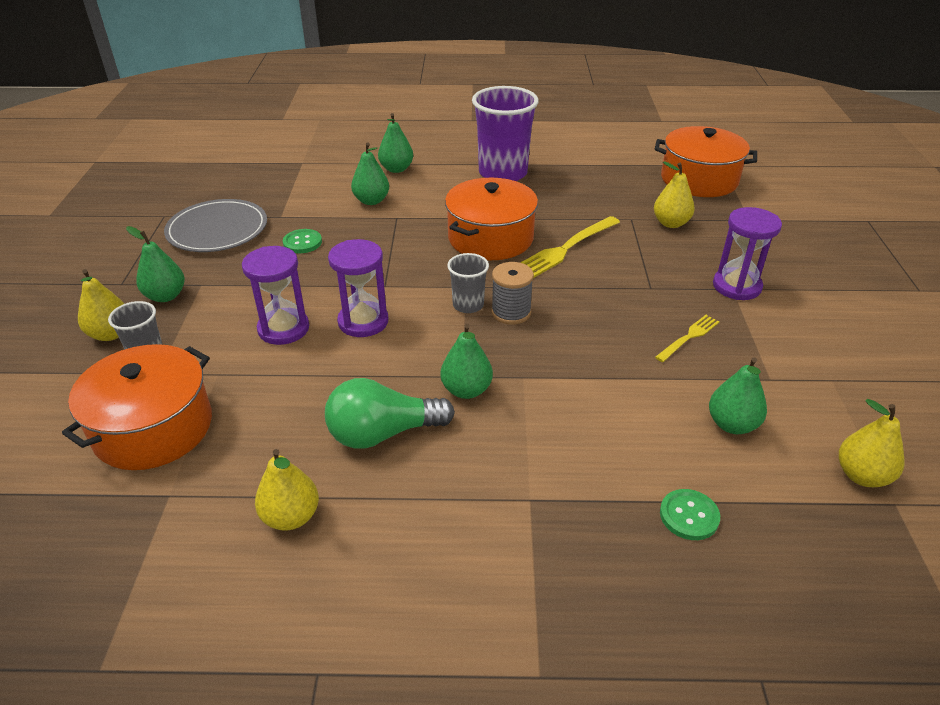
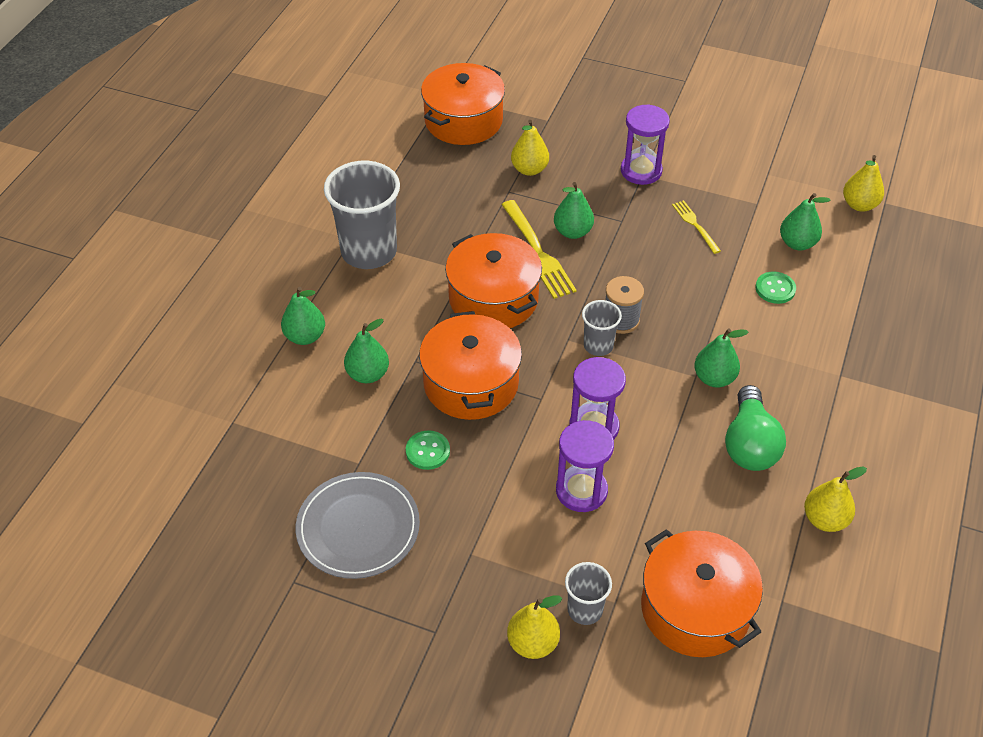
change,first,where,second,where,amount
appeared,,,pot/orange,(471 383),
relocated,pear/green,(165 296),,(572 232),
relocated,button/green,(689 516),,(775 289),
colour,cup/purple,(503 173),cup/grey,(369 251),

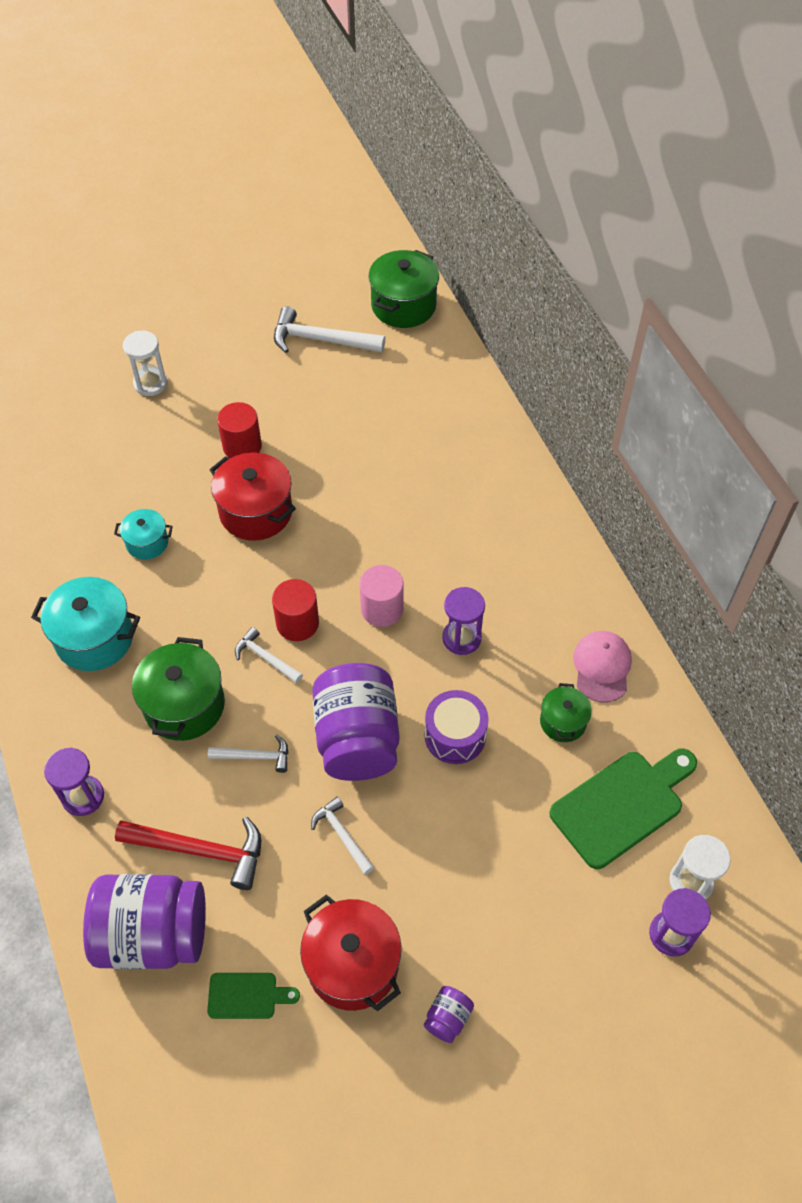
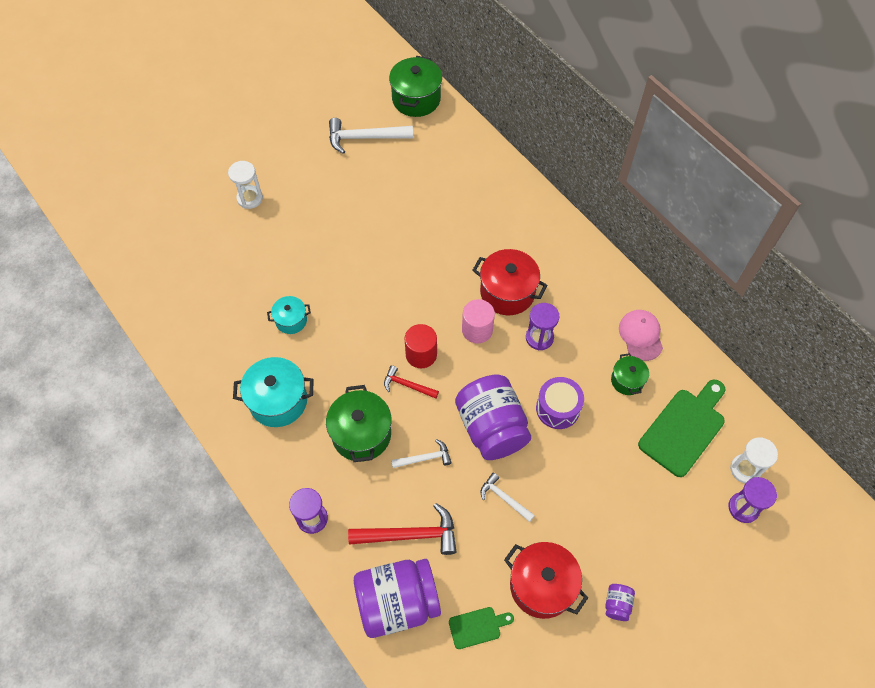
change,first,where,second,where,amount
missing,cylinder/red,(242 446),,,
relocated,pot/red,(256 512),,(507 292),
colour,hammer/white,(265 658),hammer/red,(407 385),

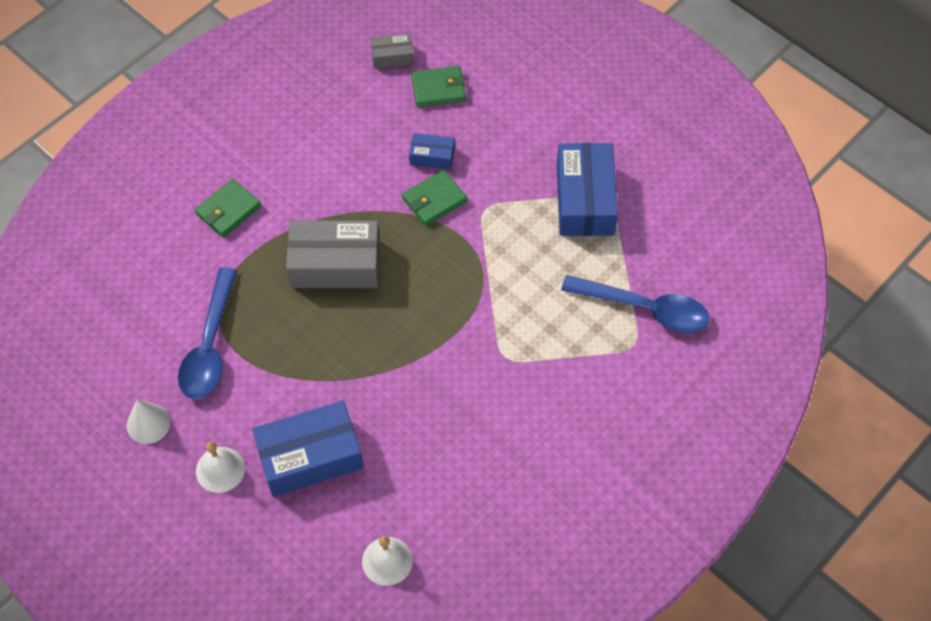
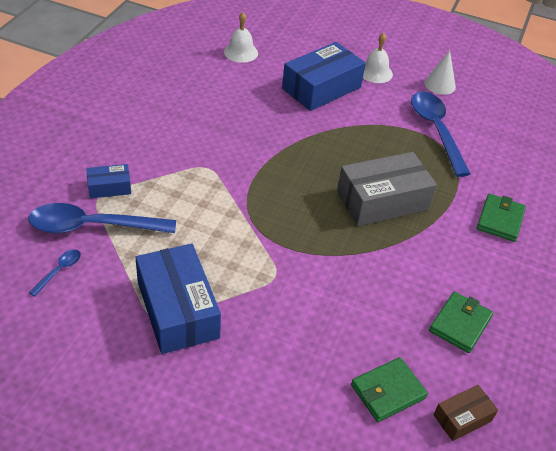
change,first,where,second,where,amount
appeared,,,spoon/blue,(59 271),
relocated,wallet/green,(434 200),,(460 324),
relocated,box/blue,(432 156),,(109 187),
colour,box/grey,(392 56),box/brown,(462 418),

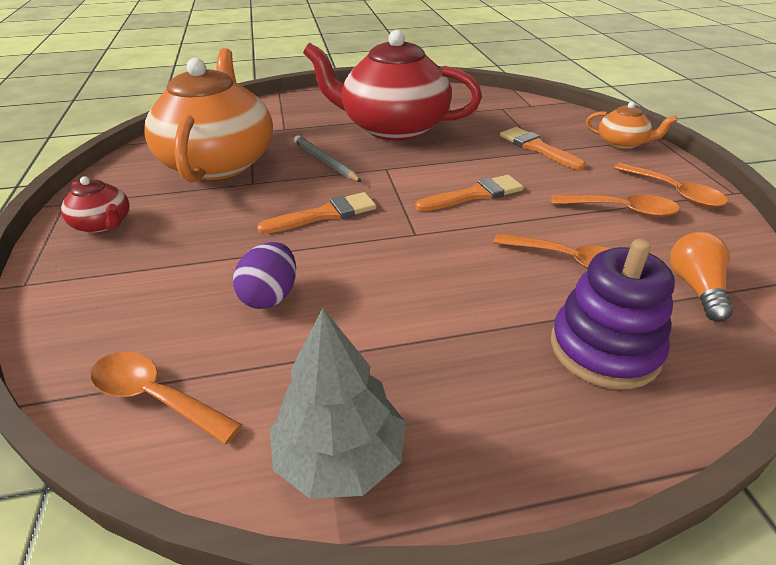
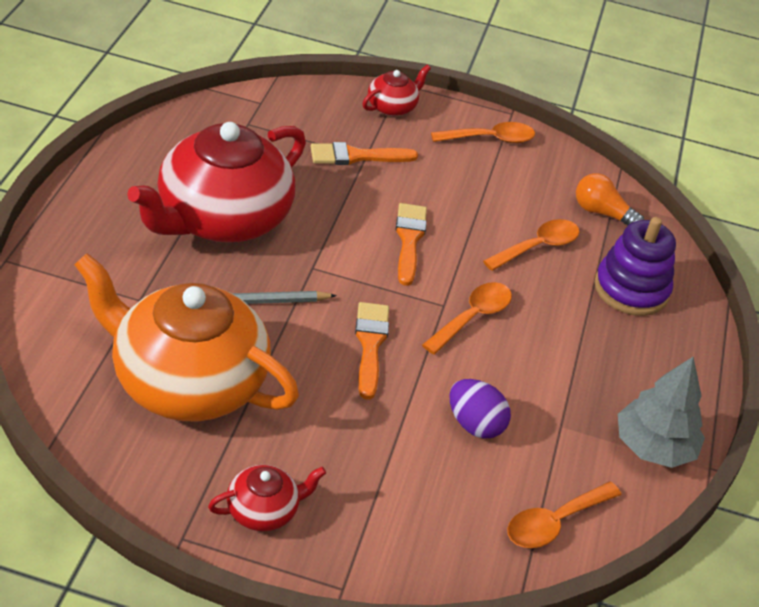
change,first,where,second,where,amount
relocated,spoon/orange,(621 210),,(472 317),
colour,teapot/orange,(622 143),teapot/red,(392 107),

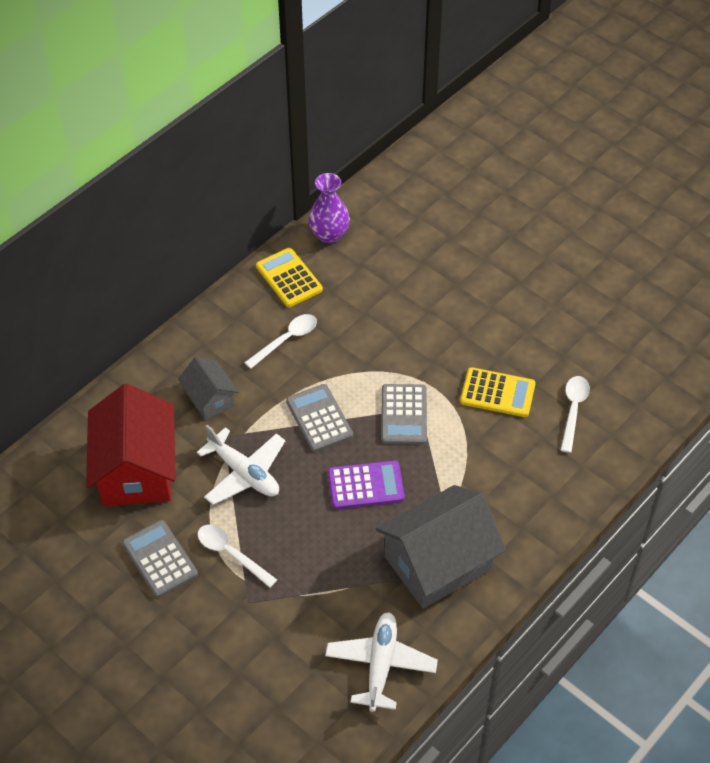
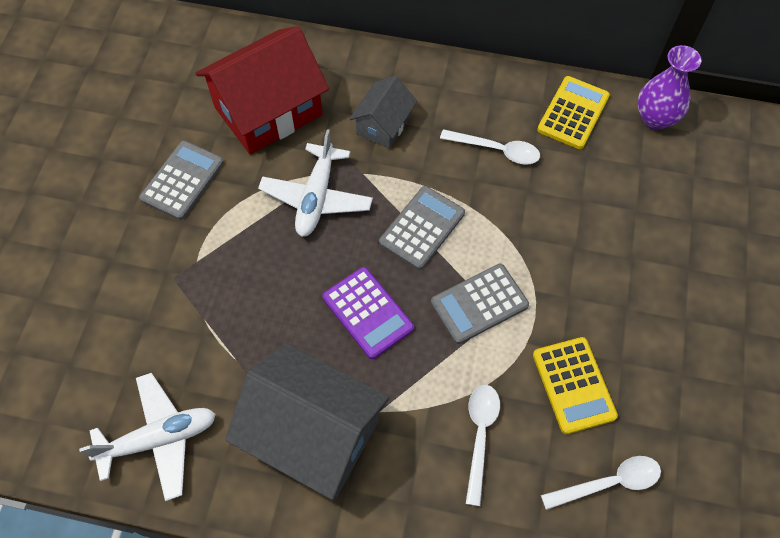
change,first,where,second,where,amount
relocated,spoon/white,(231 554),,(480 436),

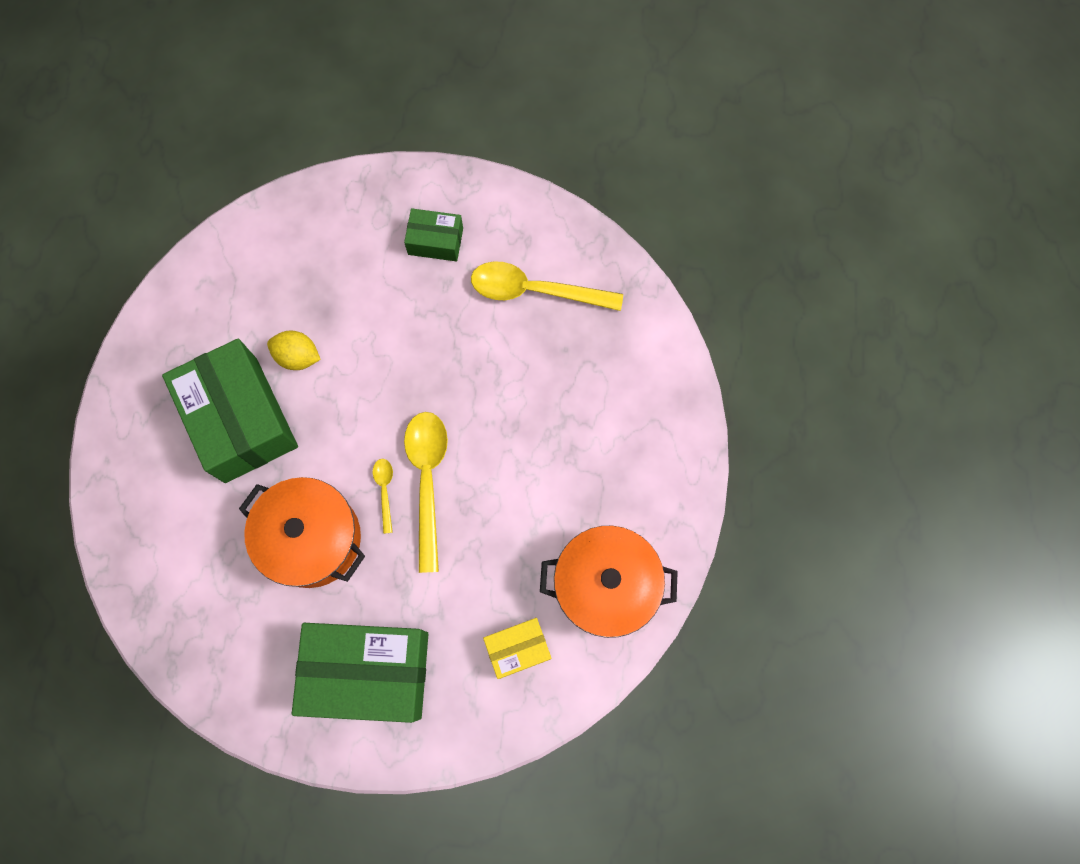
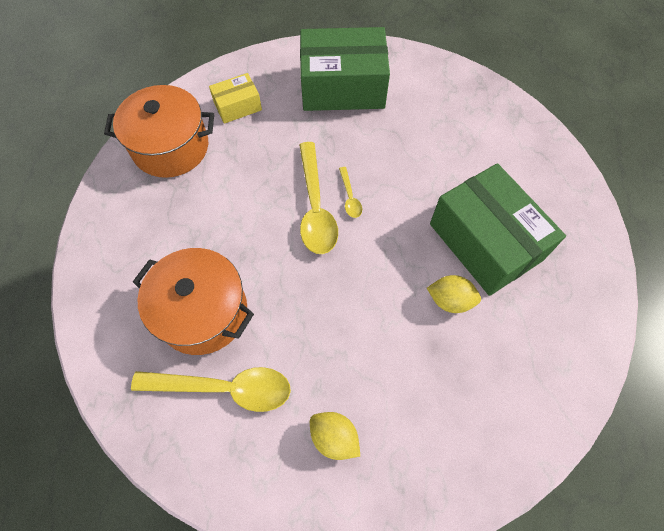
change,first,where,second,where,amount
relocated,pot/orange,(312 539),,(203 312),
exchanged,box/green,(435 241),lemon/yellow,(334 437),

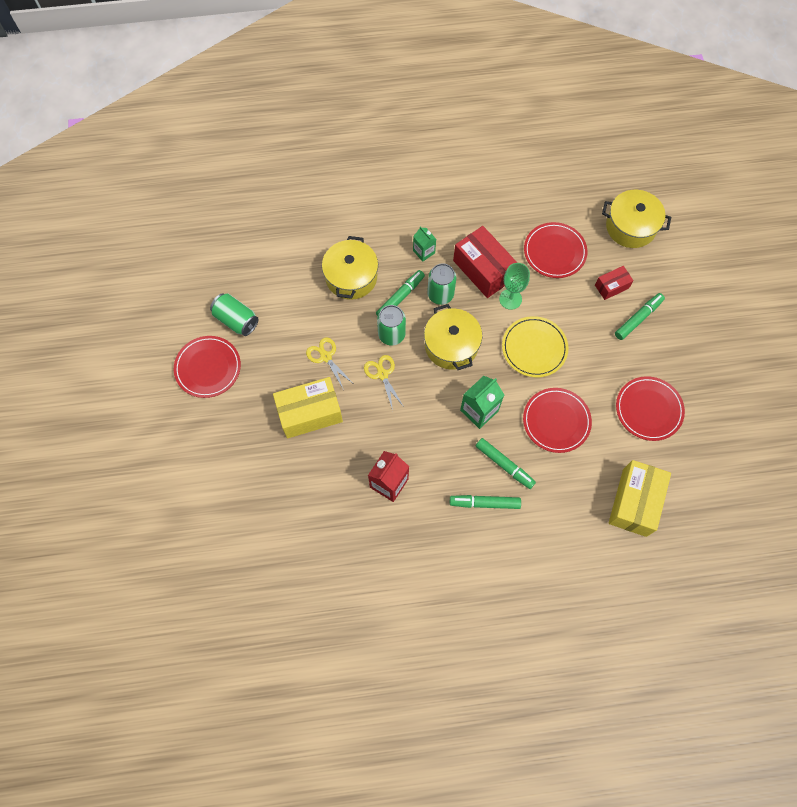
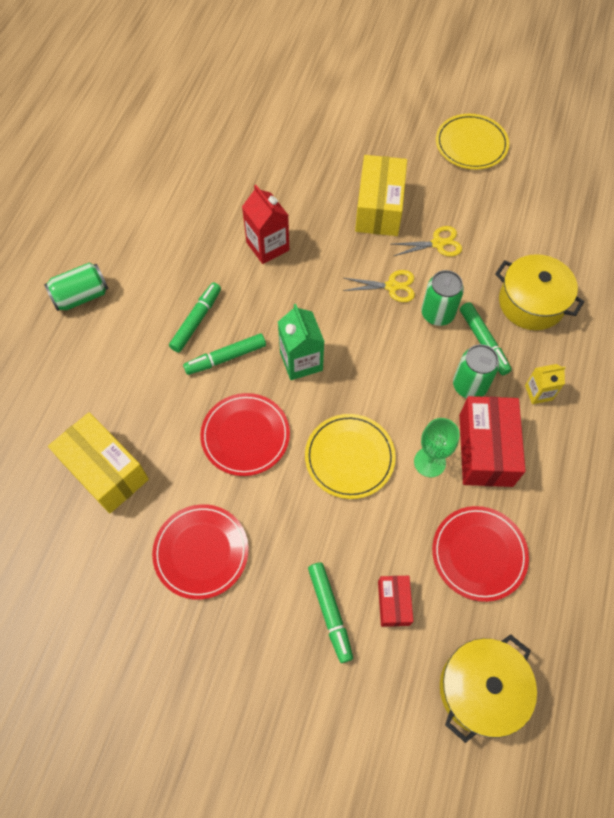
change,first,where,second,where,amount
missing,pot/yellow,(451 345),,,
relocated,can/green,(236 320),,(81 296),
colour,plate/red,(208 368),plate/yellow,(471 144),
colour,carton/green,(424 252),carton/yellow,(538 392),
spun,box/red,(483 270),,(485 450),75 degrees counterclockwise

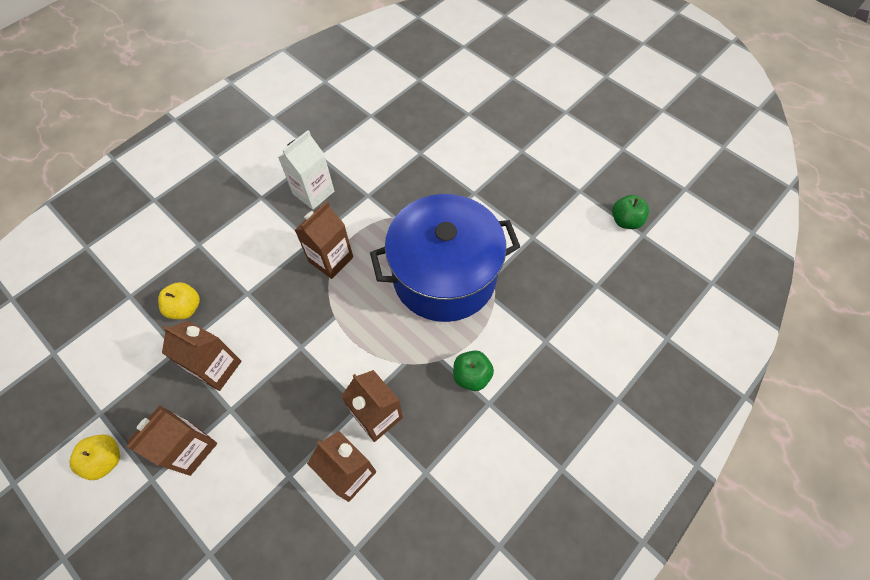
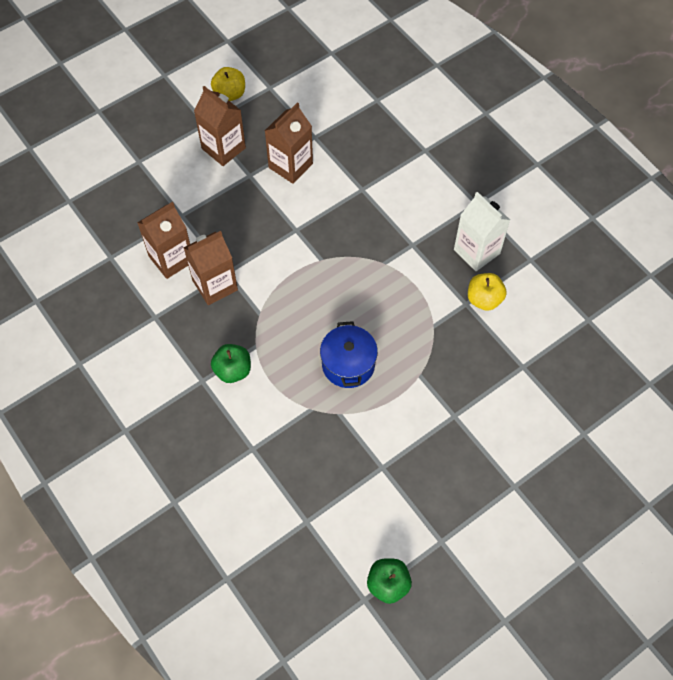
change,first,where,second,where,amount
missing,carton/brown,(331 259),,,
relocated,apple/yellow,(185 308),,(484 299),
size,pot/blue,(444 276),,(348 364),x0.47

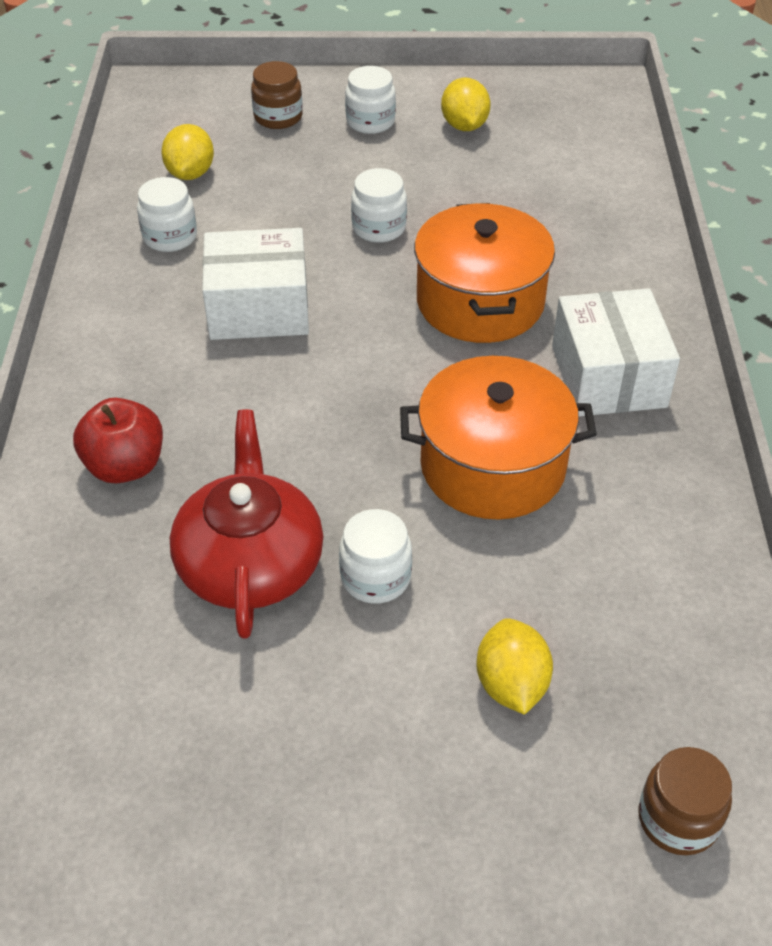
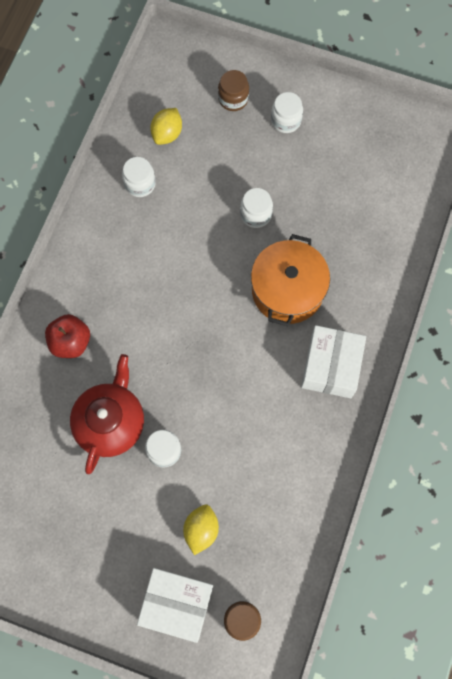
change,first,where,second,where,amount
missing,pot/orange,(492 466),,,
missing,lemon/yellow,(464 126),,,
relocated,box/white,(258 308),,(177 603),

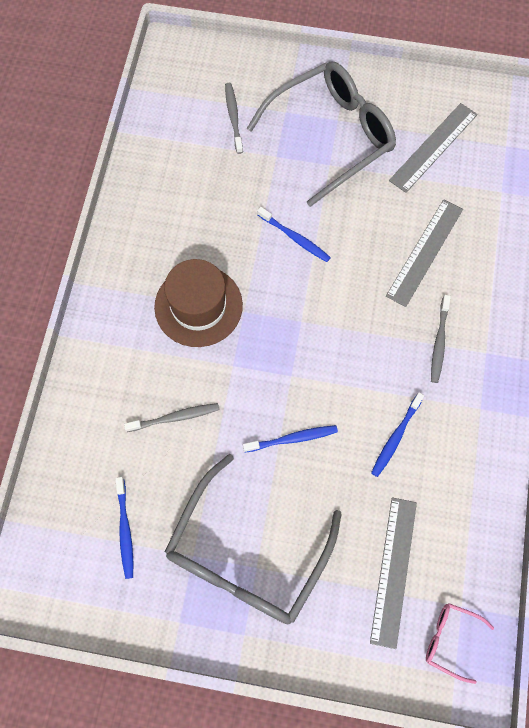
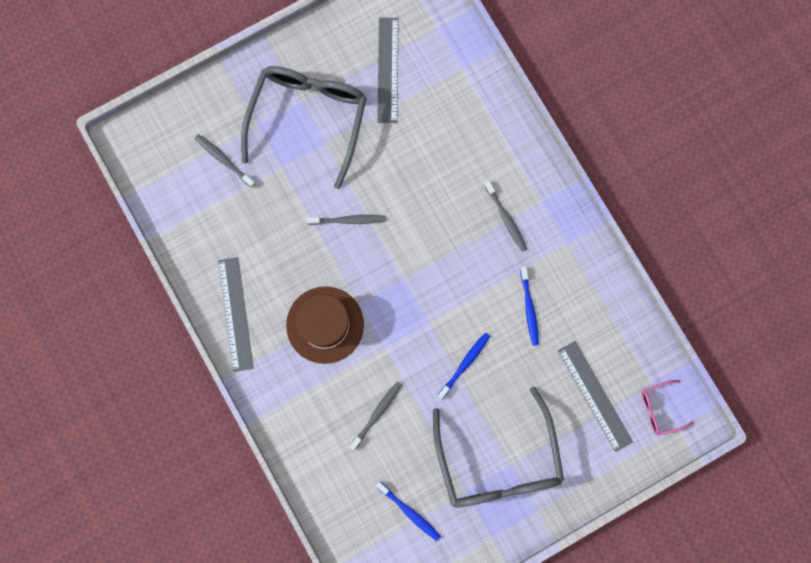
change,first,where,second,where,amount
relocated,ruler/grey,(425 252),,(235 314),
colour,toothbrush/blue,(295 238),toothbrush/grey,(348 220),

